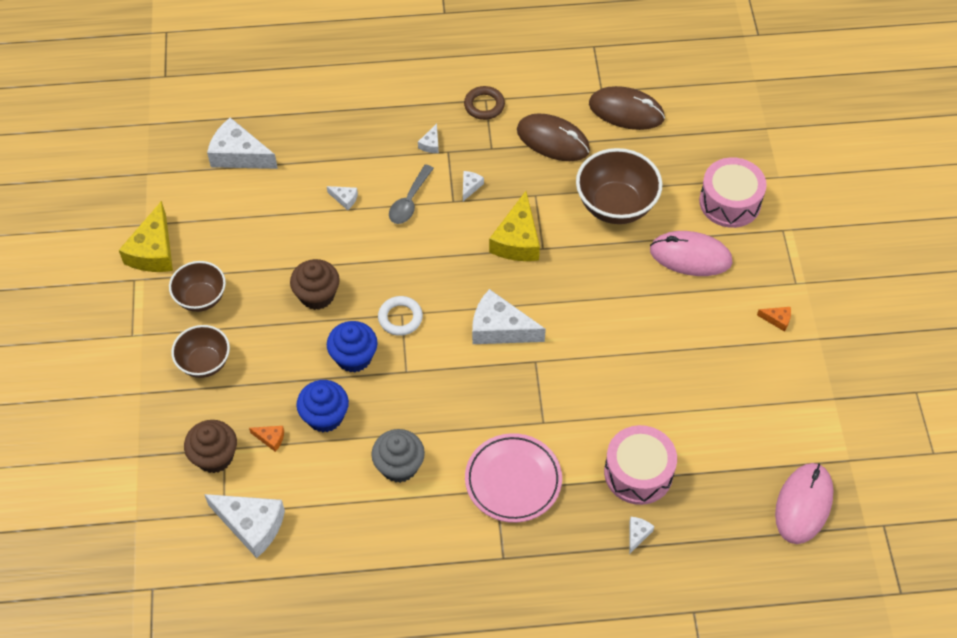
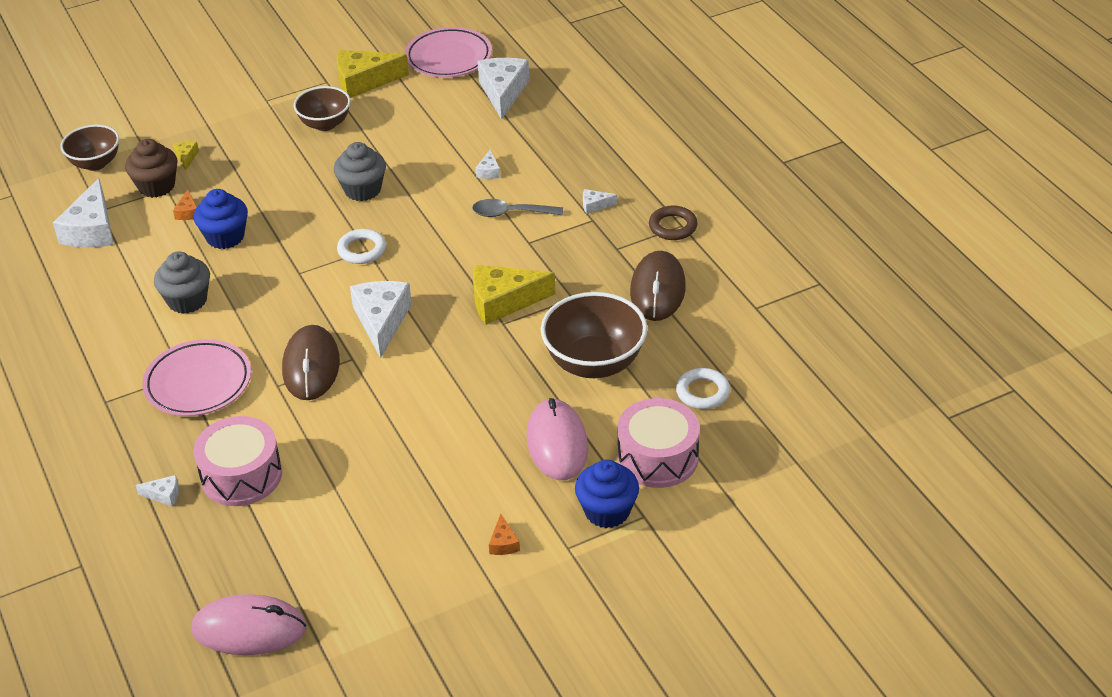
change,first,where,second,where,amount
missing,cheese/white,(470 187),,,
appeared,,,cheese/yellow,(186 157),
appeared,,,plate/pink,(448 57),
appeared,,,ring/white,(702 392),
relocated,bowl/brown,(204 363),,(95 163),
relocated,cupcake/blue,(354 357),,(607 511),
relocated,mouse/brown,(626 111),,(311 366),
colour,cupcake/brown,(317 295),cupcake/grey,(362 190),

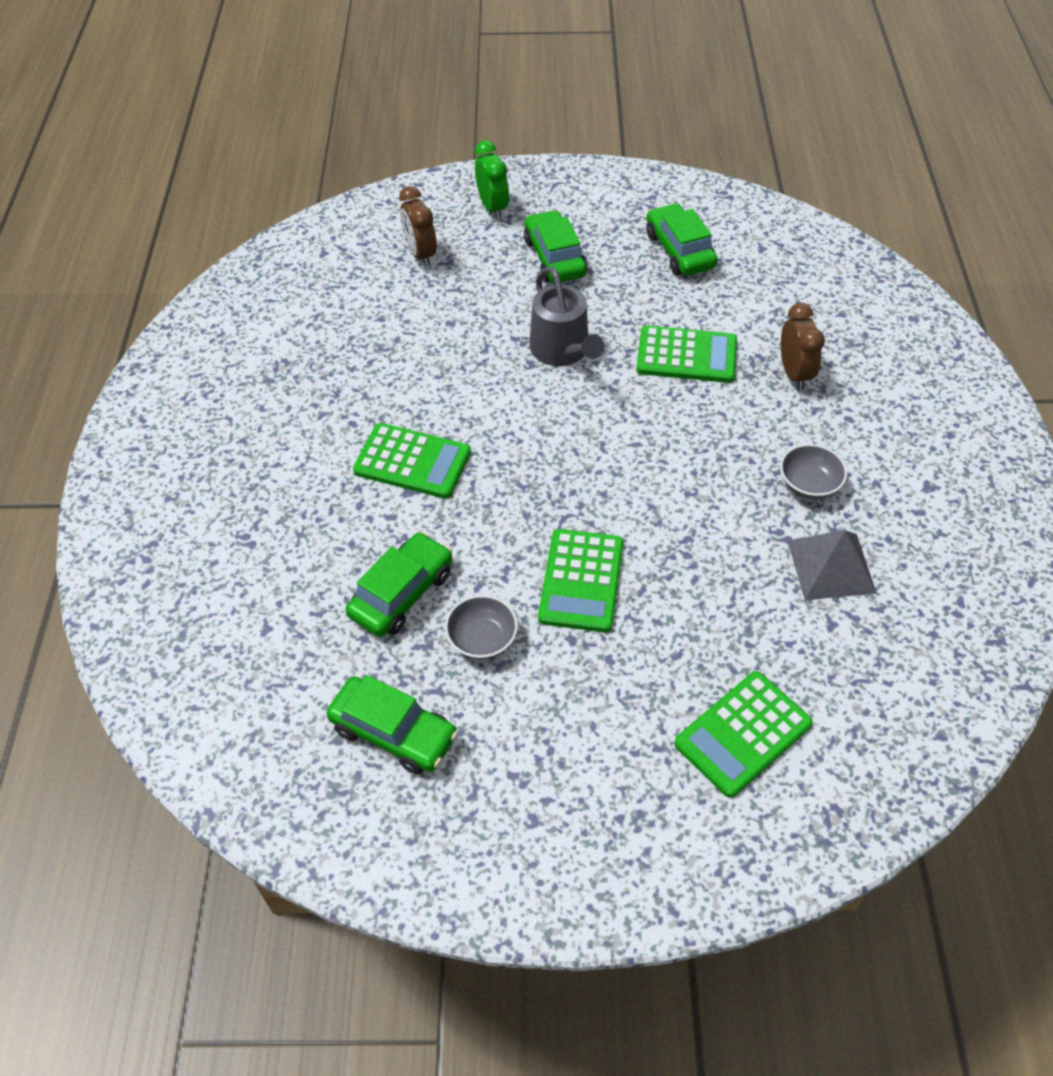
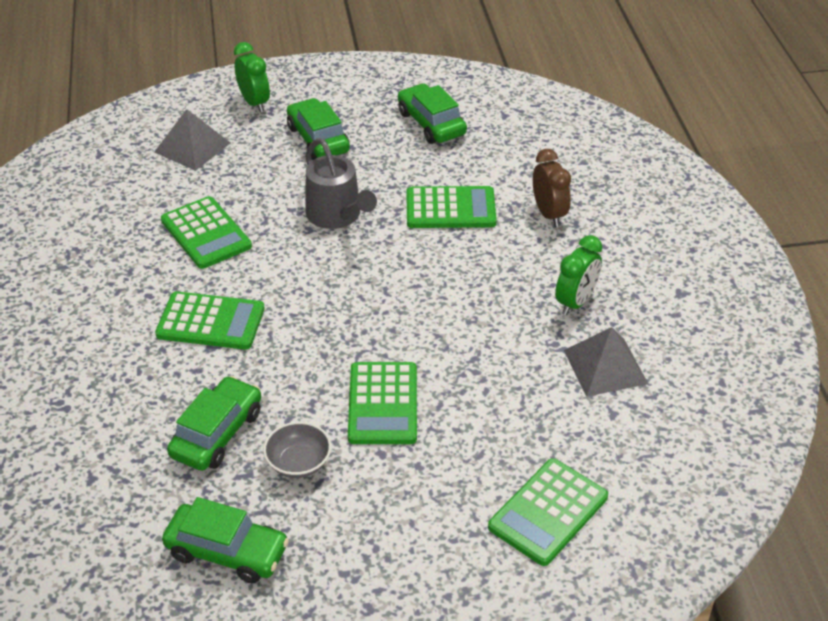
change,first,where,second,where,amount
appeared,,,calculator/green,(206 233),
exchanged,clock/brown,(421 254),pyramid/grey,(192 147),
exchanged,bowl/grey,(809 484),clock/green,(575 302),

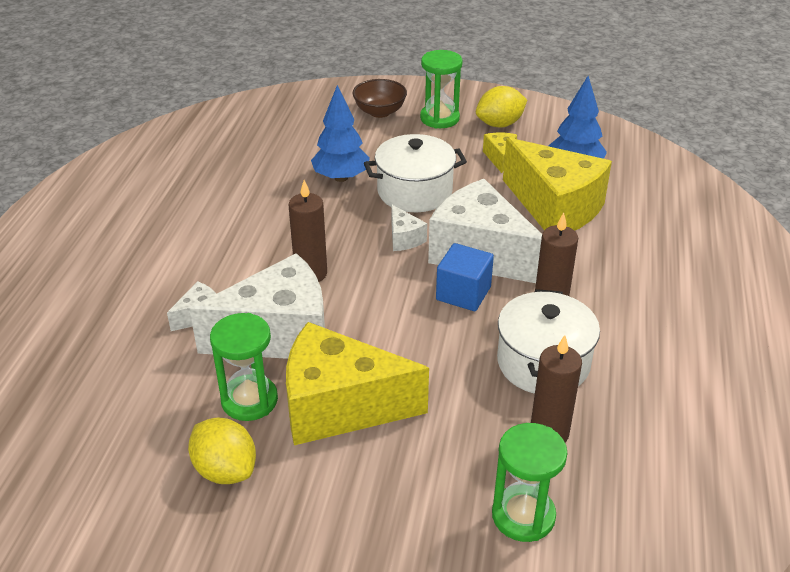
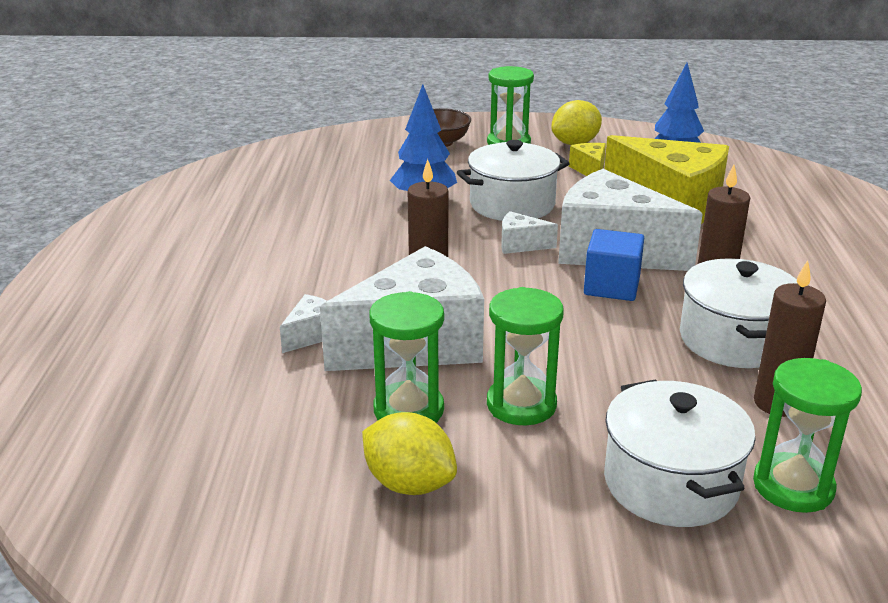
change,first,where,second,where,amount
appeared,,,pot/white,(670 483),
exchanged,cheese/yellow,(339 407),hourglass/green,(521 405),
spun,cheese/white,(404 238),,(520 245),135 degrees clockwise

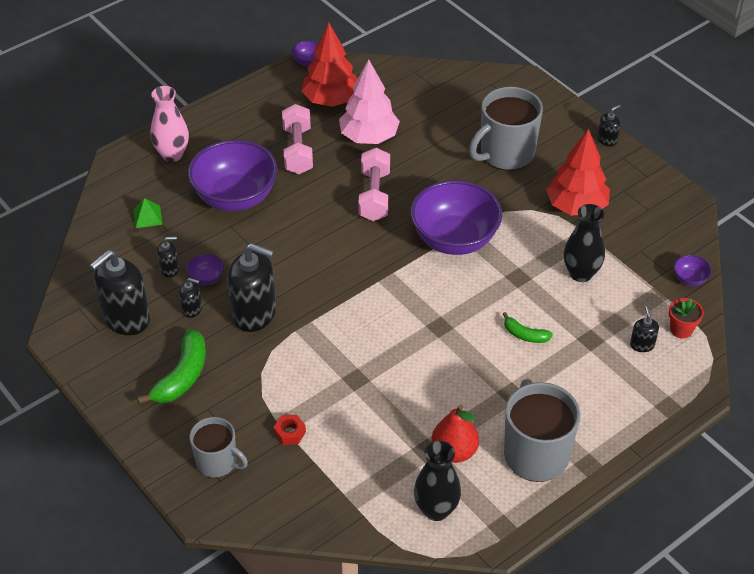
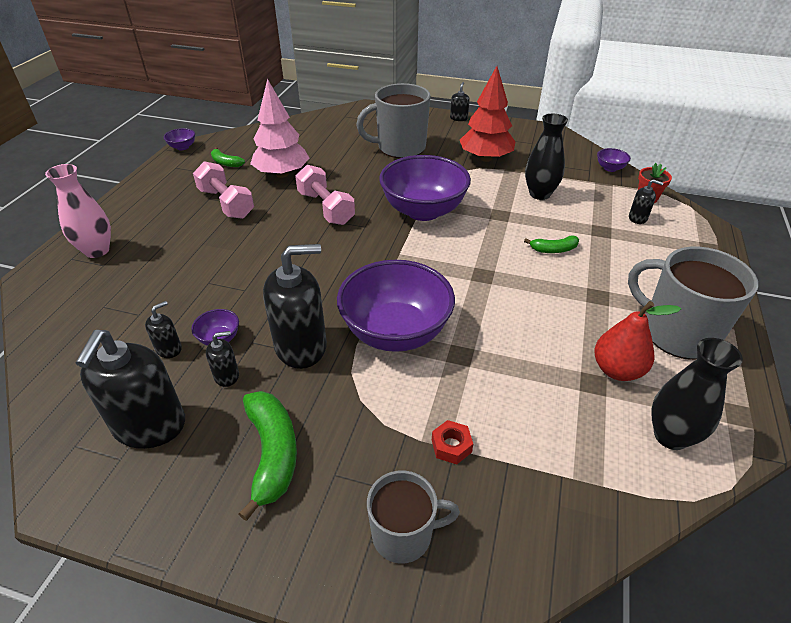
change,first,where,second,where,amount
missing,pyramid/green,(147 216),,,
relocated,bowl/purple,(235 197),,(395 332),
exchanged,tree/red,(331 100),banana/green,(226 163),
spun,mug/grey,(506 154),,(400 148),60 degrees clockwise
spun,soap dispenser/black,(642 345),,(637 218),150 degrees clockwise

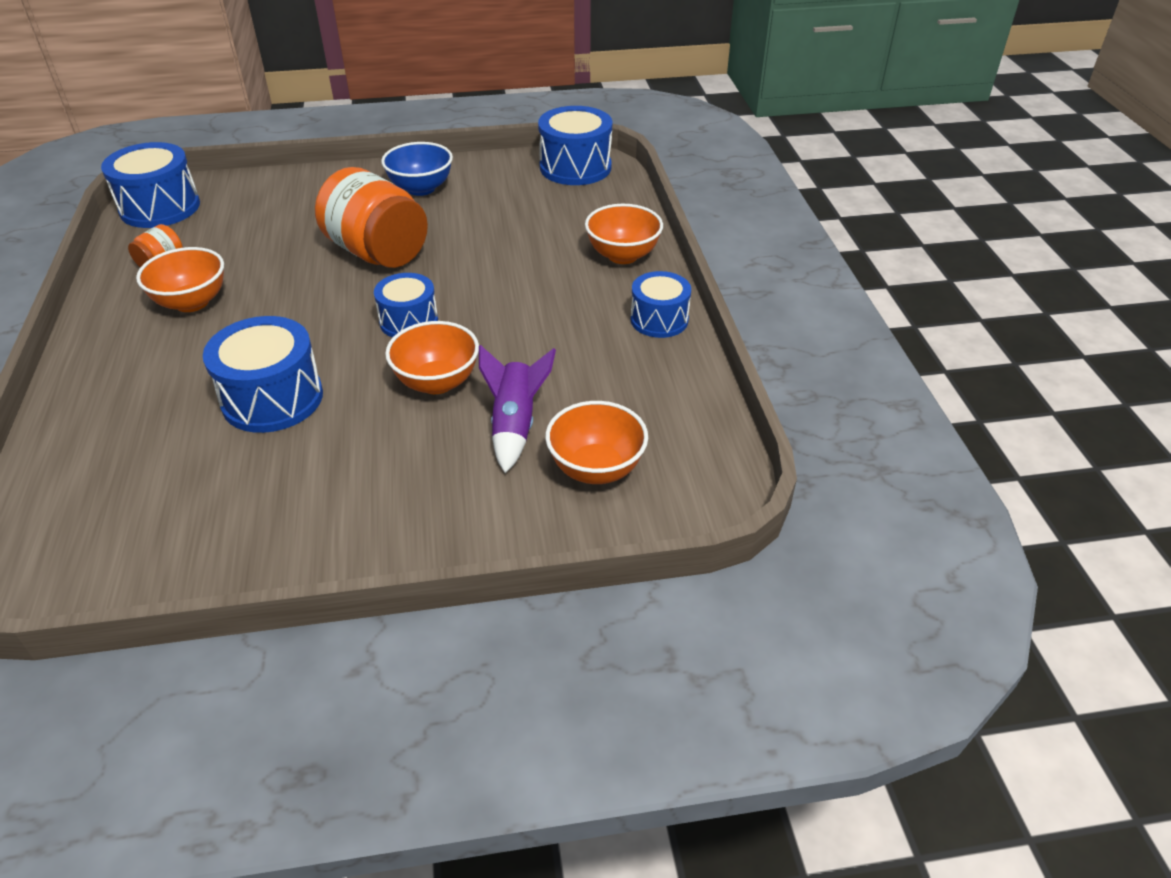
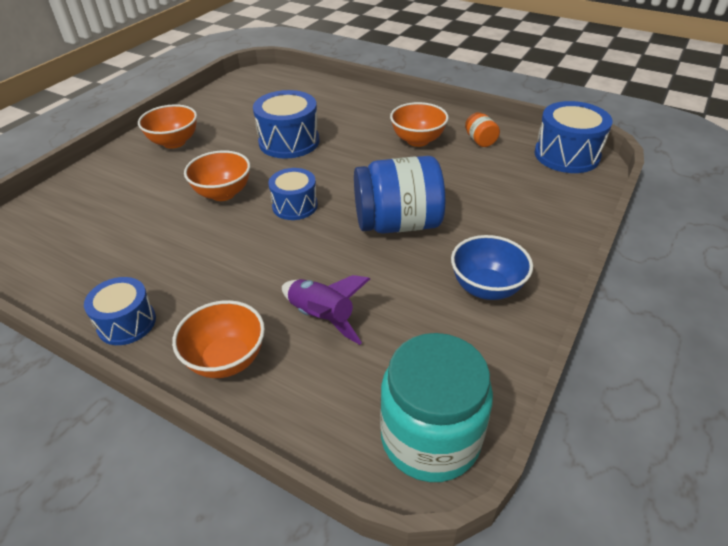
change,first,where,second,where,amount
relocated,rocket/purple,(515 425),,(322 317),
relocated,bowl/orange,(596 469),,(174 142),
exchanged,drum/blue,(575 167),jar/turquoise,(430 438),
colour,jar/orange,(378 252),jar/blue,(397 224),

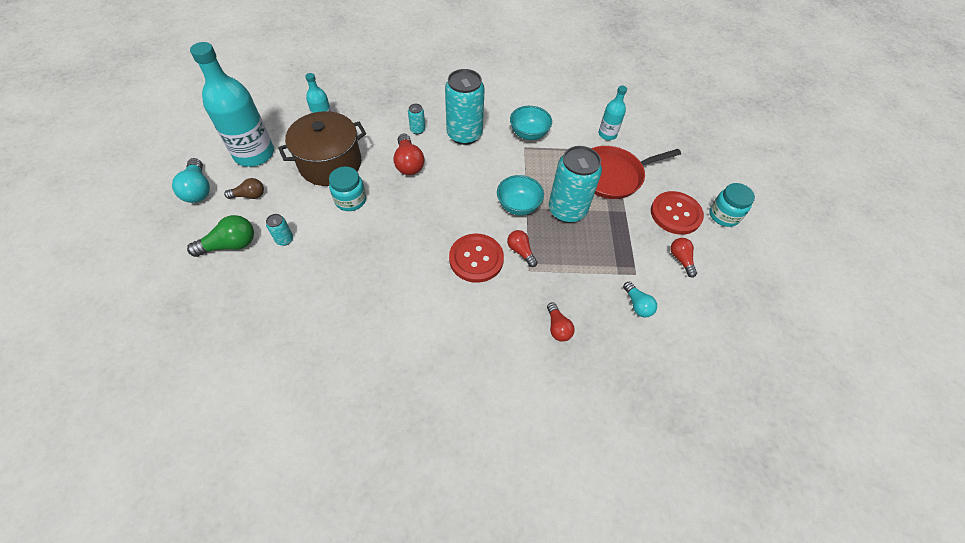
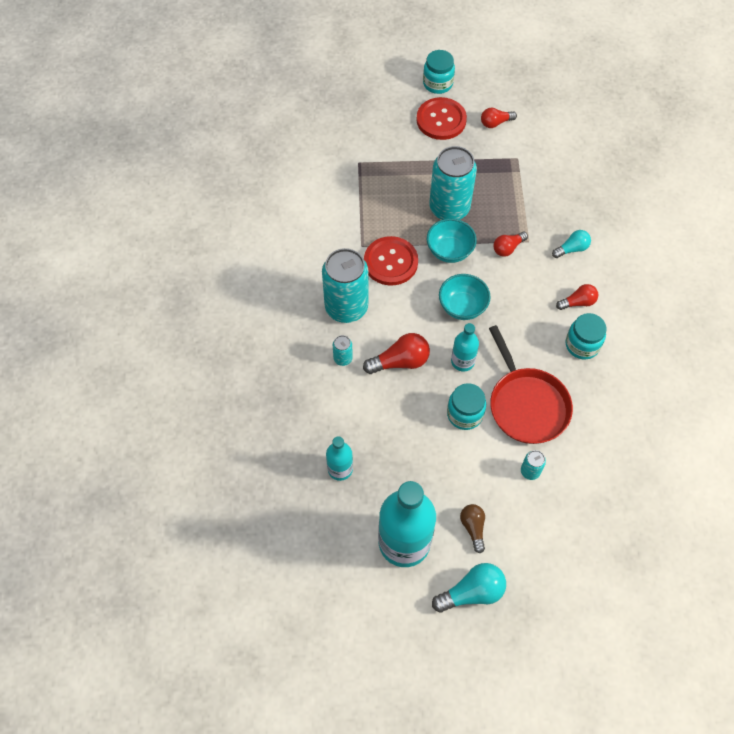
change,first,where,second,where,amount
missing,light bulb/green,(230 245),,,
missing,pot/brown,(330 164),,,
appeared,,,jar/turquoise,(582 345),
relocated,button/red,(476 259),,(390 262),
relocated,bowl/turquoise,(529 134),,(462 307),
relocated,light bulb/red,(557 327),,(578 302),
relocated,pan/red,(612 176),,(527 405),
relocated,bottle/turquoise,(607 134),,(462 361),
relocated,light bulb/turquoise,(637 305),,(572 249),

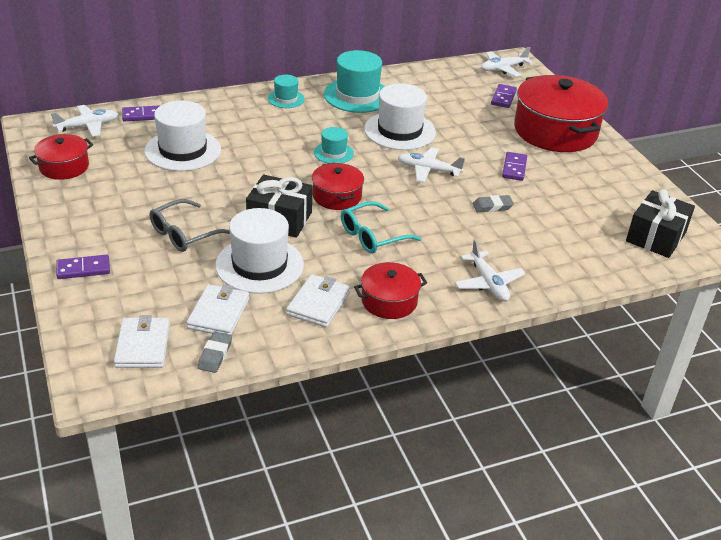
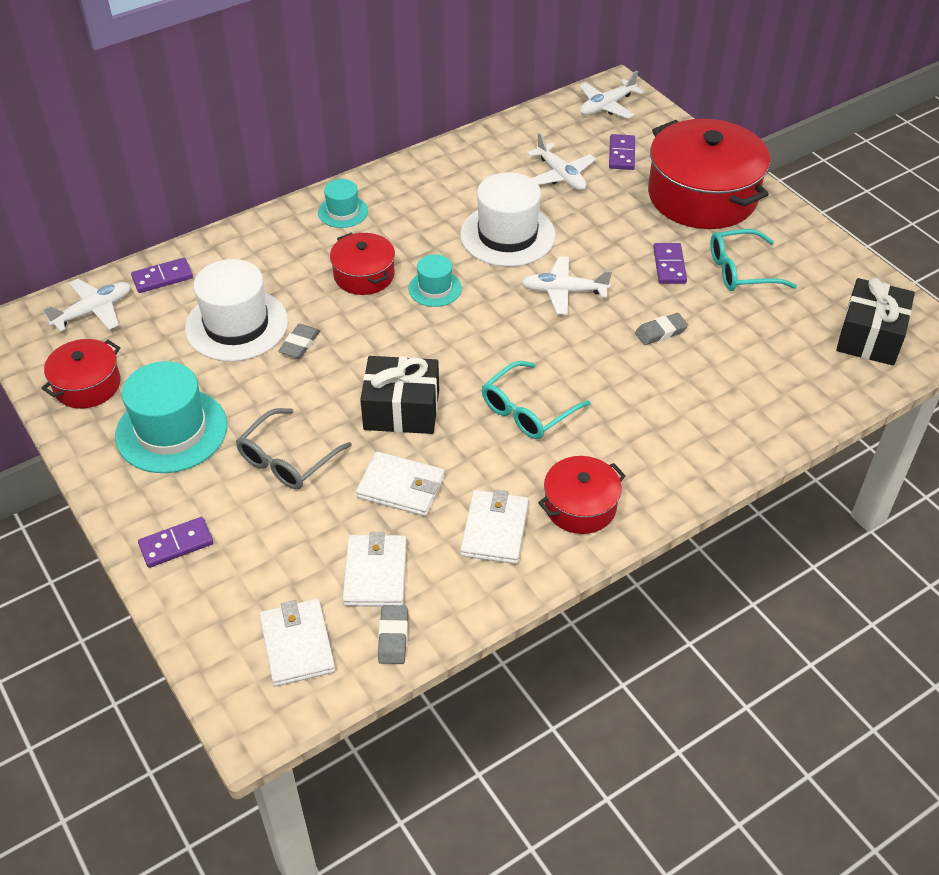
change,first,where,second,where,amount
appeared,,,eraser/grey,(300 344),
appeared,,,glasses/turquoise,(741 270),
relocated,pot/red,(337 196),,(364 275),
relocated,hat/turquoise,(357 95),,(171 430),
relocated,plane/white,(488 283),,(561 175),
exchanged,hat/white,(259 265),wallet/white,(401 487),

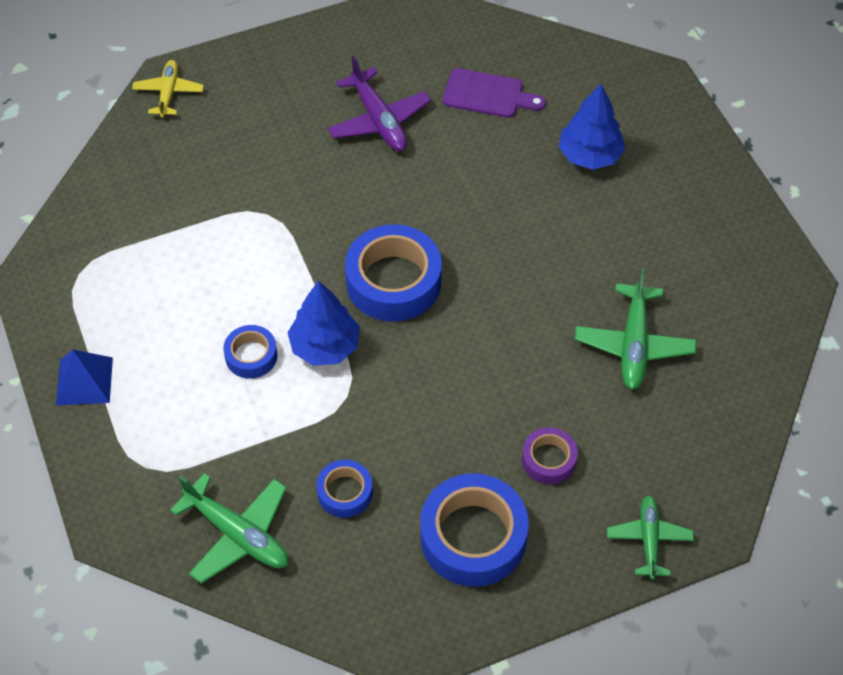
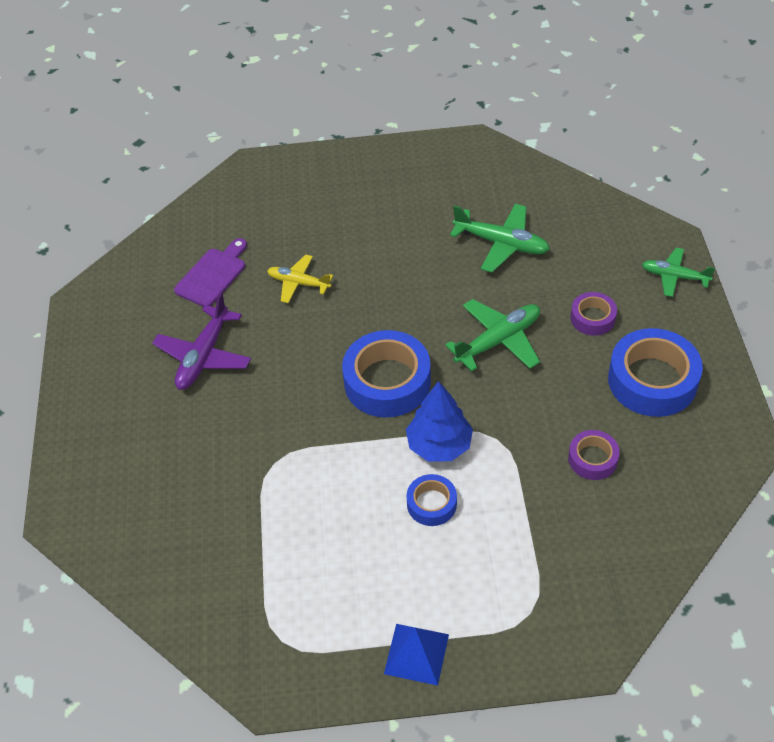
change,first,where,second,where,amount
missing,tree/blue,(590 155),,,
relocated,plane/yellow,(168 93),,(298 283),
relocated,plane/green,(238 534),,(498 340),
colour,tape/blue,(345 492),tape/purple,(592 459),
spun,plane/purple,(379 120),,(204 356),120 degrees clockwise

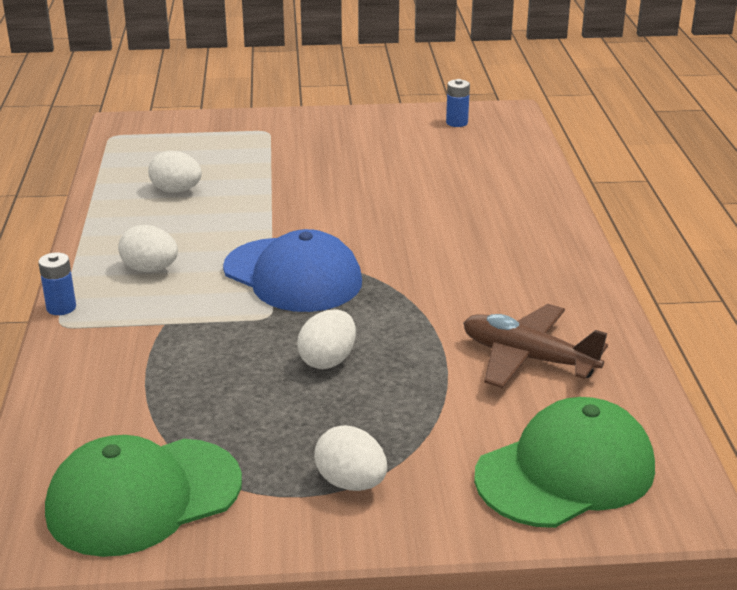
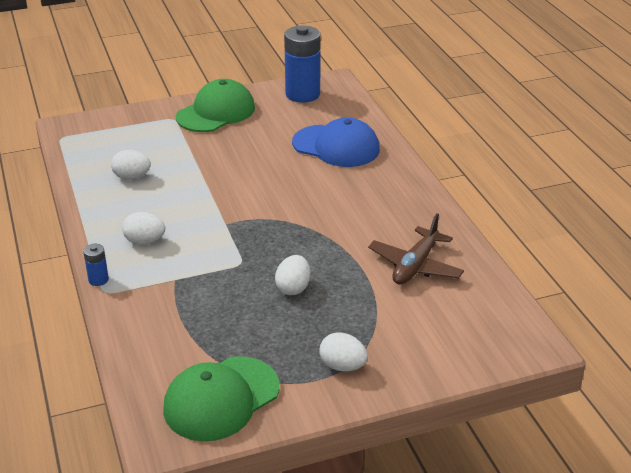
change,first,where,second,where,amount
relocated,cap/blue,(293 275),,(336 146),
relocated,cap/green,(565 471),,(216 112),
spun,plane/brown,(528 358),,(415 266),75 degrees counterclockwise
size,battery/blue,(457 123),,(302 94),x2.26

